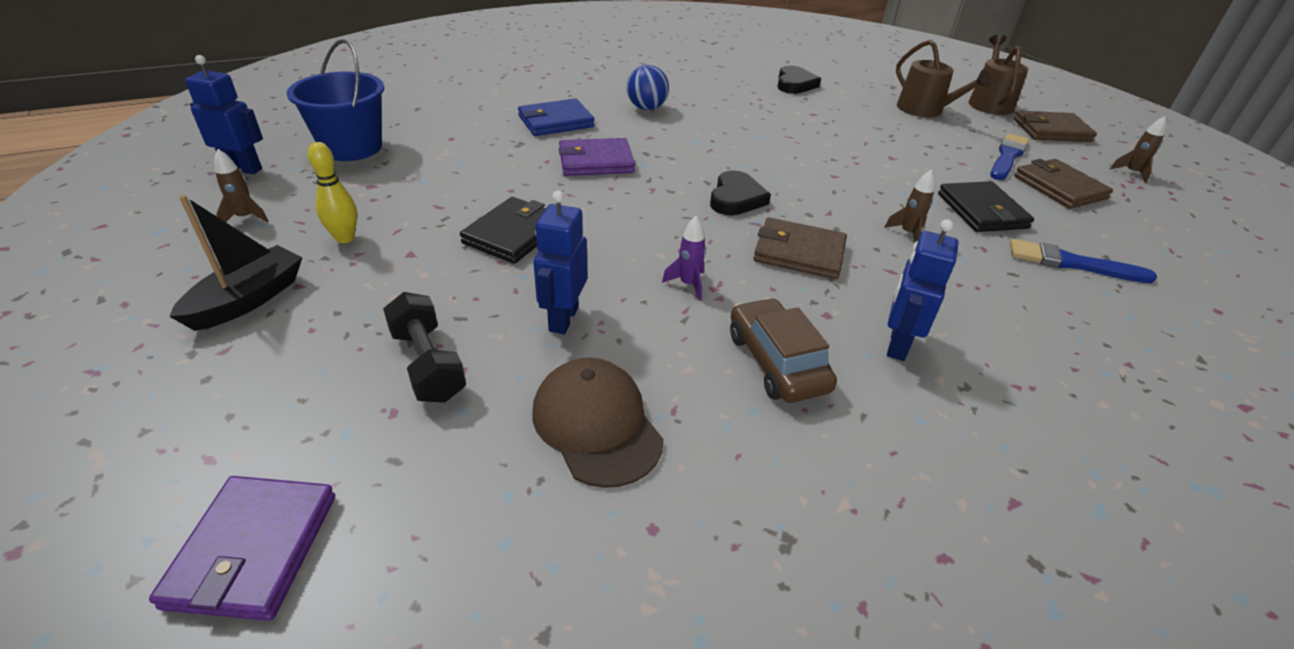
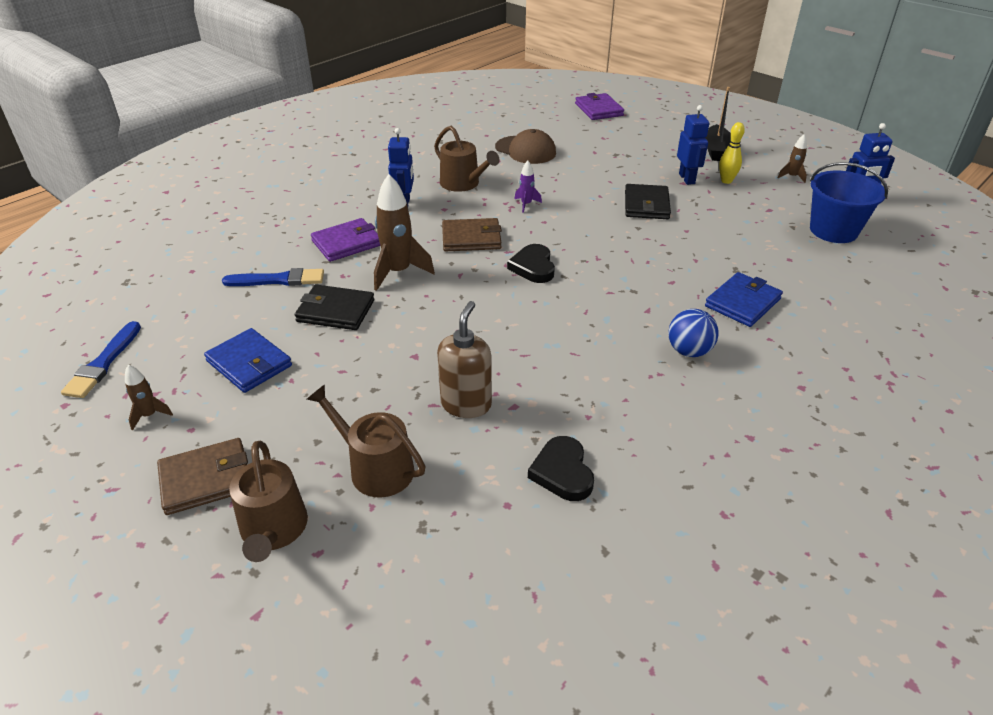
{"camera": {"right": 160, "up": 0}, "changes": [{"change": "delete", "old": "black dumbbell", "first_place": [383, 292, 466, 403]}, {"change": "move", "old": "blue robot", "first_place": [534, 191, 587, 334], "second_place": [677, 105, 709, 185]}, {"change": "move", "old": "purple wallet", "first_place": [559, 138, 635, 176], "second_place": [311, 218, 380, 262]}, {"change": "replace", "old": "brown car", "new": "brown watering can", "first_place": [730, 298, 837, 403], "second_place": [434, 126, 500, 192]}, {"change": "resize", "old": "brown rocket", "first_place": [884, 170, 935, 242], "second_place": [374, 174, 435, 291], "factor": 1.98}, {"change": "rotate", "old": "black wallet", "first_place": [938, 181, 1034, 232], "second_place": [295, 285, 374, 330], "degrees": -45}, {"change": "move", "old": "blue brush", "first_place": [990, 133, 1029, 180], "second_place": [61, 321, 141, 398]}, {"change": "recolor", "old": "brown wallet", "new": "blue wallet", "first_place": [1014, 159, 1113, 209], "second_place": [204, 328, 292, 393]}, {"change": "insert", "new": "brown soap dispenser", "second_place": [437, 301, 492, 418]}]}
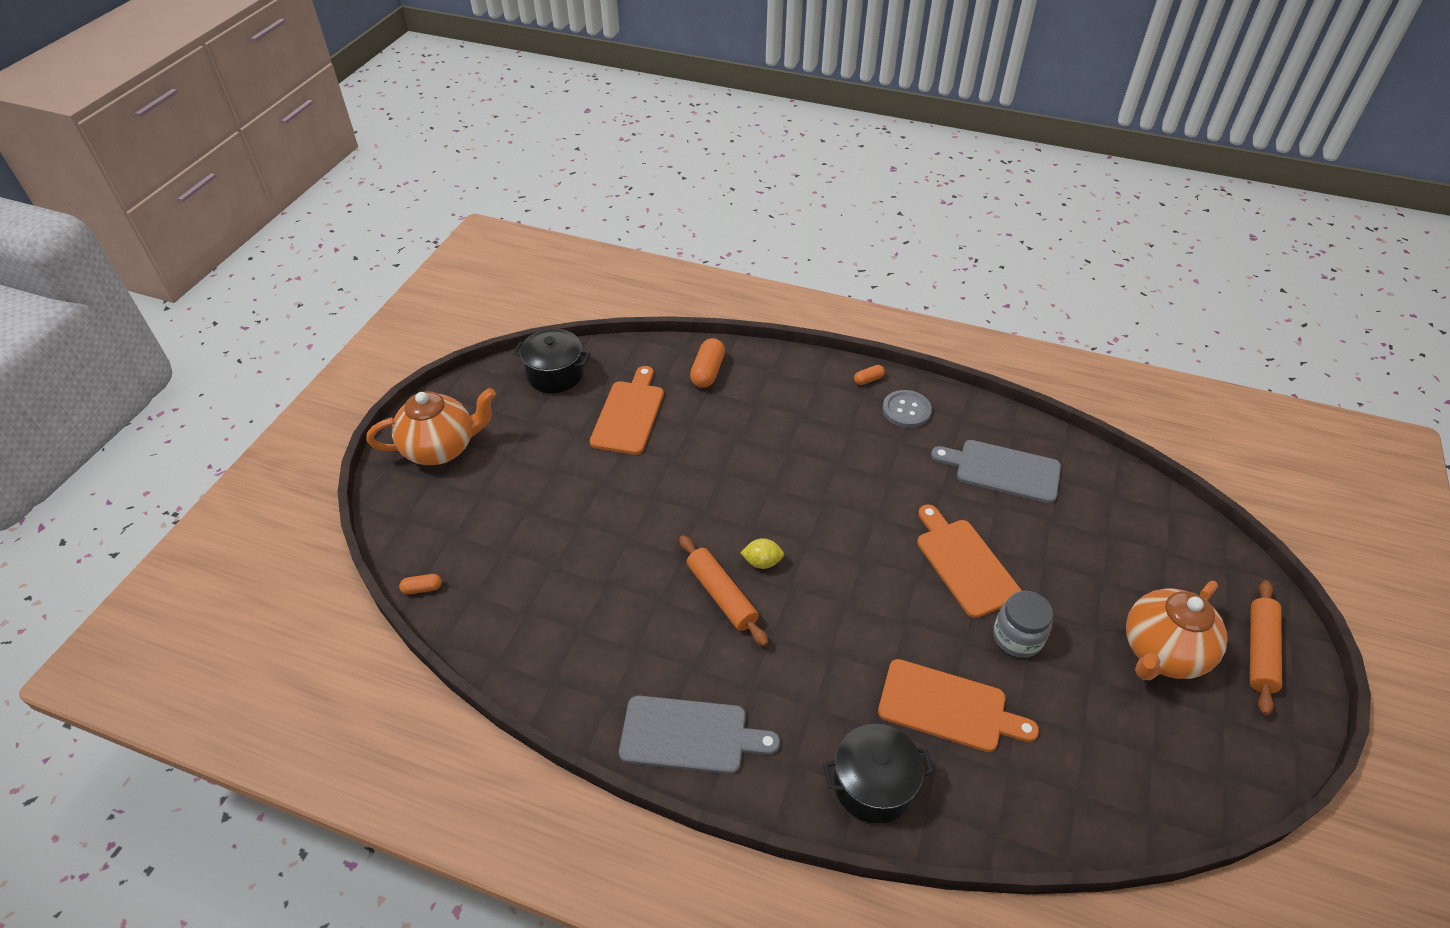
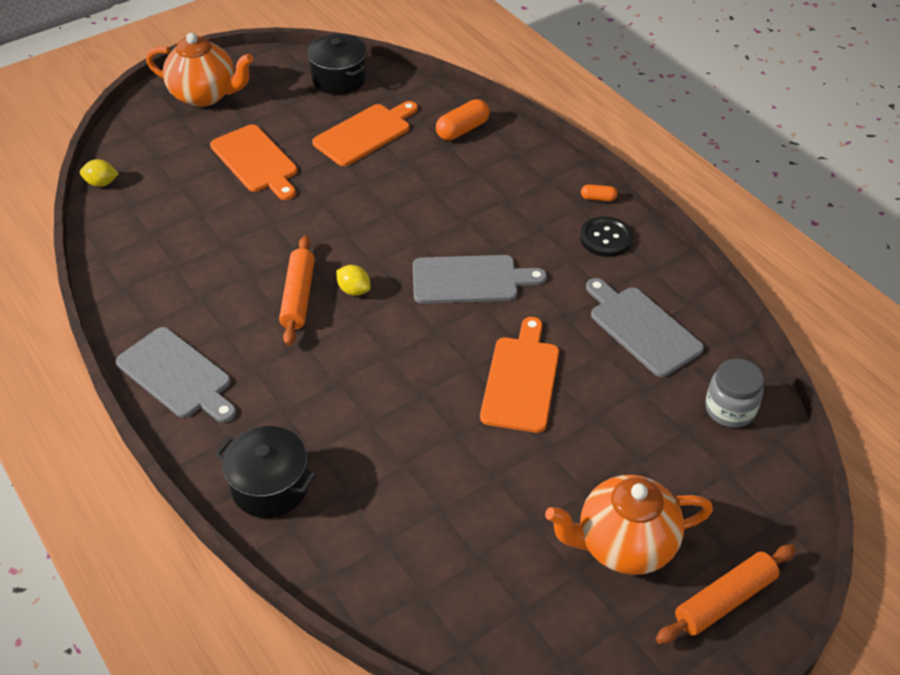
{"camera": {"right": 35, "up": 0}, "changes": [{"change": "replace", "old": "orange capsule", "new": "yellow lemon", "first_place": [399, 574, 442, 594], "second_place": [80, 159, 118, 187]}, {"change": "move", "old": "orange cutting board", "first_place": [878, 659, 1039, 752], "second_place": [210, 124, 298, 200]}, {"change": "recolor", "old": "grey button", "new": "black button", "first_place": [882, 390, 932, 428], "second_place": [580, 216, 633, 257]}, {"change": "move", "old": "grey jar", "first_place": [993, 591, 1053, 658], "second_place": [705, 359, 764, 428]}, {"change": "insert", "new": "grey cutting board", "second_place": [413, 255, 547, 304]}]}
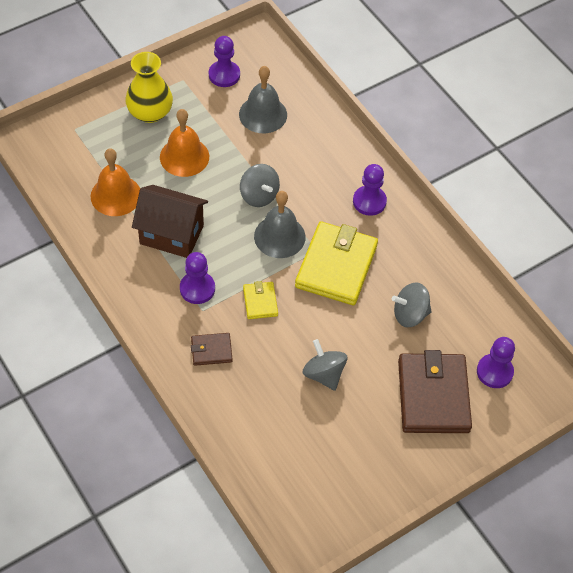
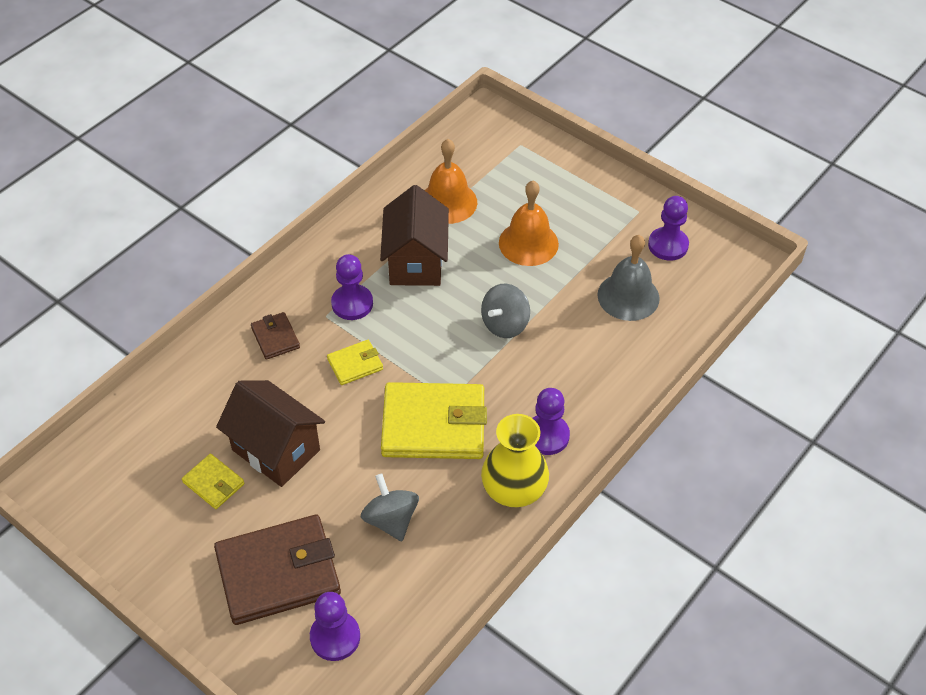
{"camera": {"right": 75, "up": -5}, "changes": [{"change": "move", "old": "yellow vase", "first_place": [125, 52, 173, 123], "second_place": [481, 414, 549, 507]}, {"change": "delete", "old": "grey bell", "first_place": [254, 191, 305, 258]}, {"change": "replace", "old": "grey spinning top", "new": "brown house", "first_place": [303, 339, 347, 391], "second_place": [216, 380, 325, 487]}, {"change": "insert", "new": "yellow wallet", "second_place": [182, 454, 244, 509]}]}
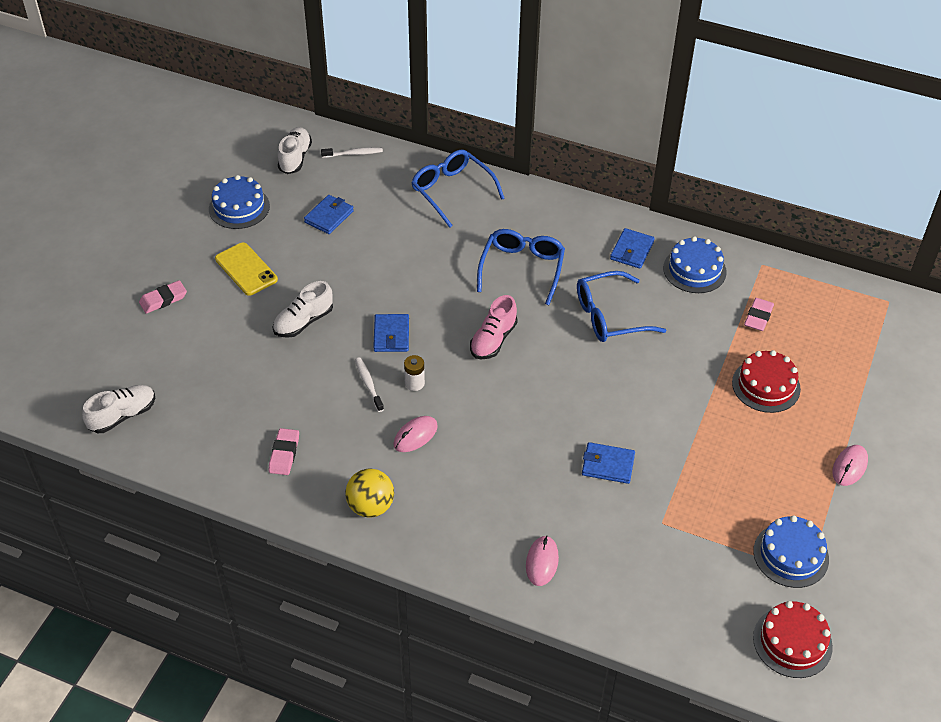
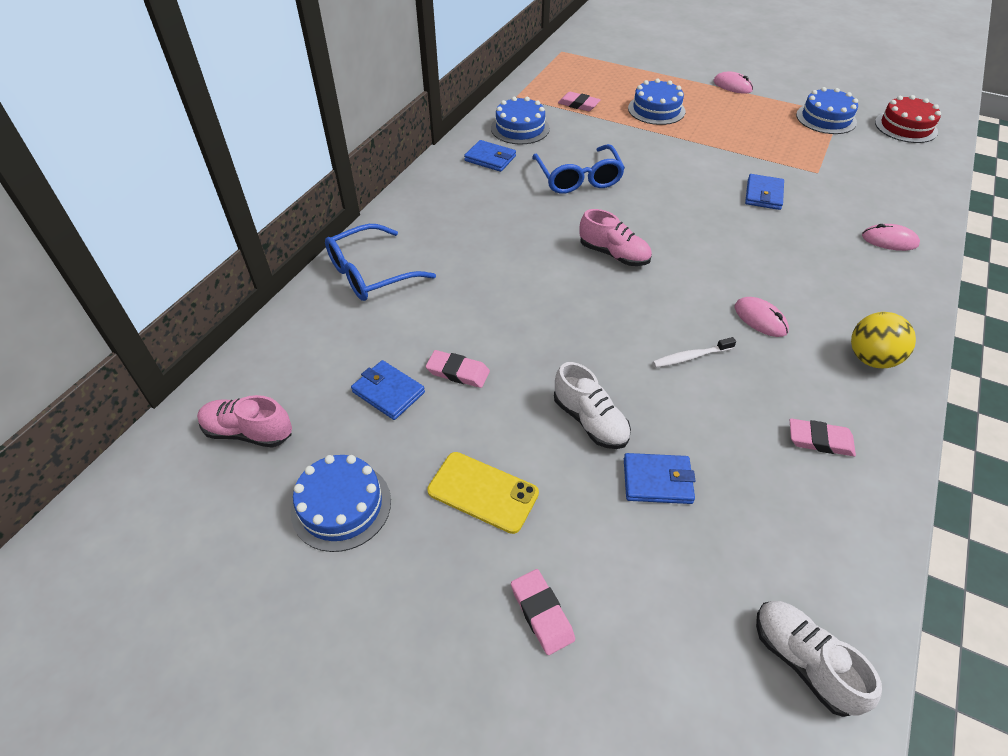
{"camera": {"right": -85, "up": 0}, "changes": [{"change": "rotate", "old": "yellow phone", "first_place": [215, 242, 278, 296], "second_place": [427, 452, 539, 534], "degrees": 60}, {"change": "recolor", "old": "white shoe", "new": "pink shoe", "first_place": [278, 127, 312, 174], "second_place": [197, 395, 292, 448]}, {"change": "delete", "old": "white toothbrush", "first_place": [321, 147, 383, 158]}, {"change": "move", "old": "blue wallet", "first_place": [373, 314, 409, 352], "second_place": [624, 453, 696, 504]}, {"change": "delete", "old": "white battery", "first_place": [404, 355, 425, 391]}, {"change": "delete", "old": "blue glasses", "first_place": [477, 229, 565, 305]}, {"change": "recolor", "old": "red cake", "new": "blue cake", "first_place": [732, 350, 801, 413], "second_place": [628, 79, 685, 125]}, {"change": "insert", "new": "pink eraser", "second_place": [426, 350, 490, 388]}]}
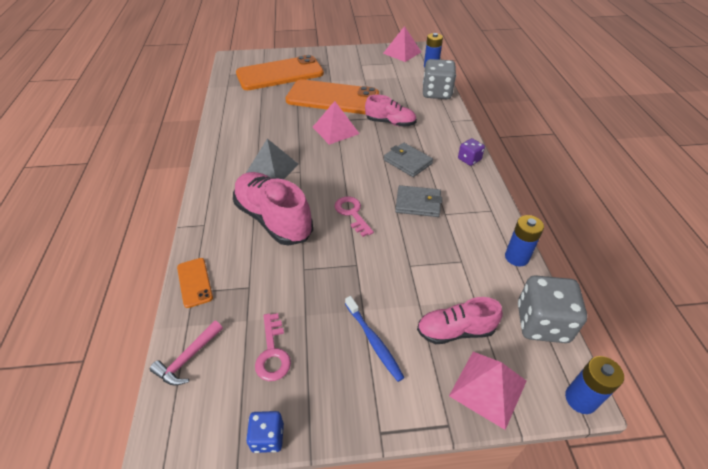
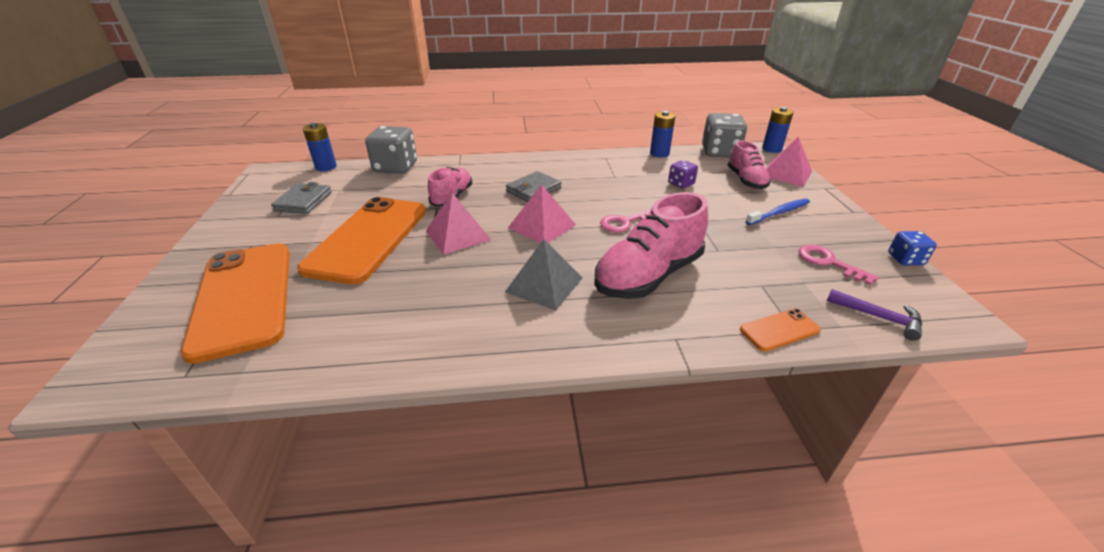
{"camera": {"right": -90, "up": -10}, "changes": [{"change": "recolor", "old": "pink hammer", "new": "purple hammer", "first_place": [150, 320, 223, 386], "second_place": [827, 289, 922, 341]}, {"change": "rotate", "old": "pink key", "first_place": [255, 313, 291, 381], "second_place": [799, 245, 879, 285], "degrees": -120}, {"change": "move", "old": "pink pyramid", "first_place": [383, 26, 421, 62], "second_place": [508, 184, 576, 243]}, {"change": "move", "old": "grey wallet", "first_place": [395, 185, 442, 217], "second_place": [271, 182, 332, 214]}, {"change": "move", "old": "purple dice", "first_place": [458, 138, 485, 166], "second_place": [668, 160, 698, 189]}]}
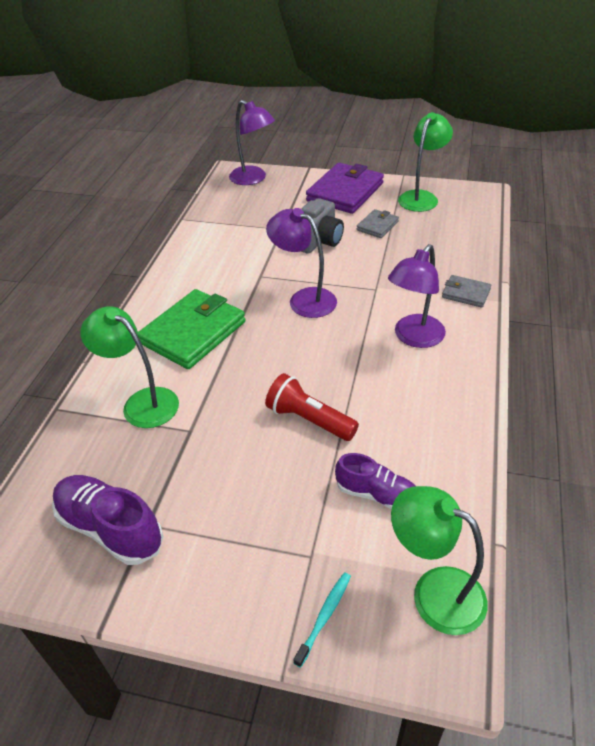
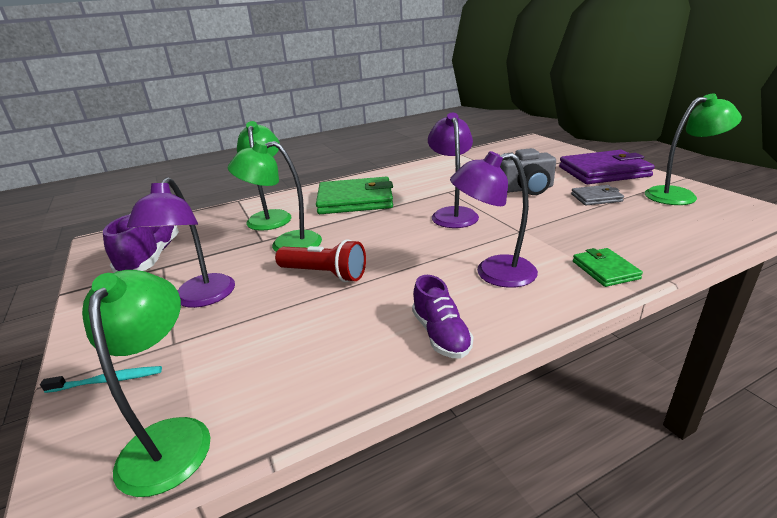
{"camera": {"right": 50, "up": -15}, "changes": [{"change": "move", "old": "purple lamp", "first_place": [229, 100, 275, 185], "second_place": [127, 177, 235, 308]}, {"change": "rotate", "old": "red flashlight", "first_place": [265, 373, 359, 441], "second_place": [275, 239, 366, 282], "degrees": 120}, {"change": "move", "old": "purple shoe", "first_place": [335, 453, 415, 510], "second_place": [412, 275, 473, 358]}, {"change": "recolor", "old": "grey wallet", "new": "green wallet", "first_place": [442, 275, 491, 308], "second_place": [573, 248, 643, 287]}, {"change": "insert", "new": "green lamp", "second_place": [228, 140, 322, 252]}]}
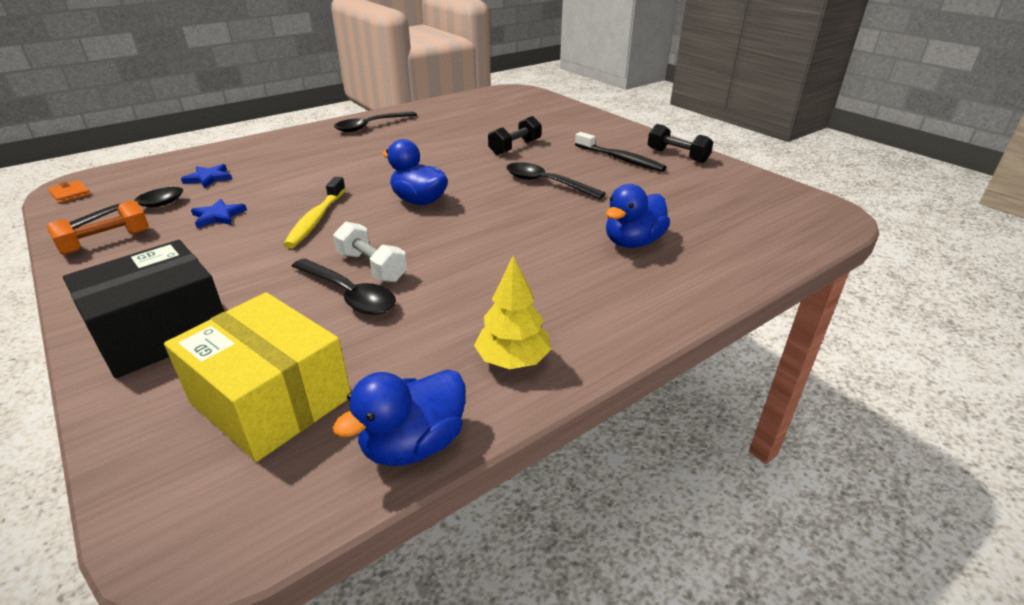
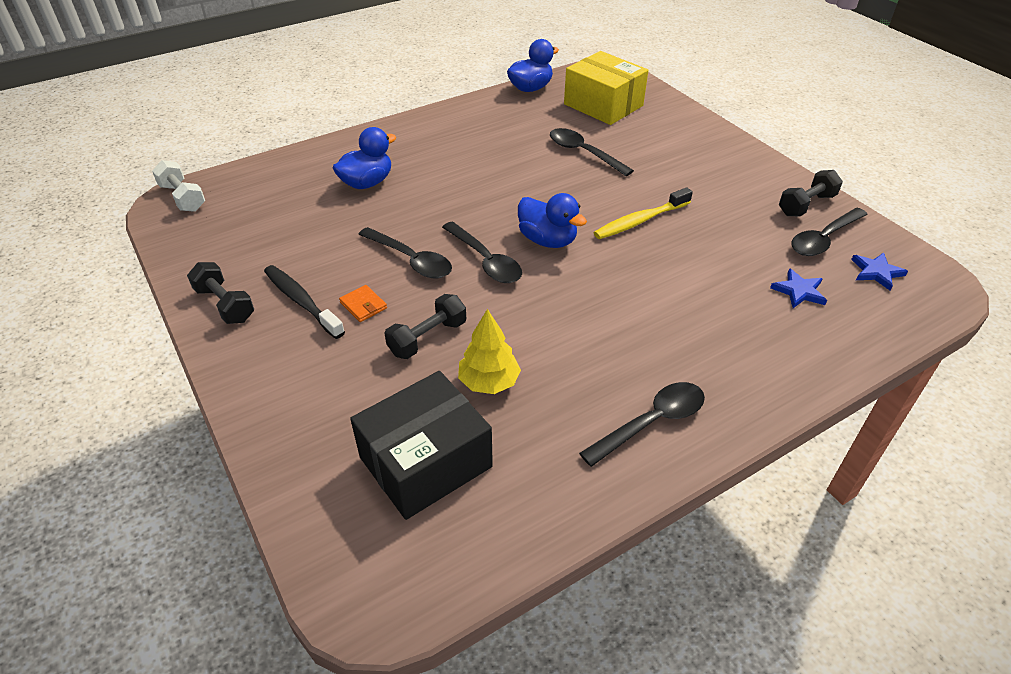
{"camera": {"right": -175, "up": 10}, "changes": [{"change": "recolor", "old": "orange dumbbell", "new": "black dumbbell", "first_place": [46, 200, 149, 255], "second_place": [779, 170, 843, 216]}, {"change": "move", "old": "orange wallet", "first_place": [48, 180, 91, 203], "second_place": [339, 285, 387, 322]}, {"change": "move", "old": "black box", "first_place": [63, 240, 224, 378], "second_place": [350, 371, 493, 520]}, {"change": "move", "old": "blue star", "first_place": [191, 199, 247, 228], "second_place": [851, 253, 908, 291]}, {"change": "rotate", "old": "yellow toothbrush", "first_place": [283, 177, 346, 248], "second_place": [594, 187, 693, 239], "degrees": -135}, {"change": "move", "old": "white dumbbell", "first_place": [333, 221, 407, 282], "second_place": [152, 160, 205, 212]}, {"change": "move", "old": "yellow tree", "first_place": [474, 256, 551, 369], "second_place": [458, 309, 521, 394]}, {"change": "insert", "new": "black spoon", "second_place": [442, 221, 522, 283]}]}
